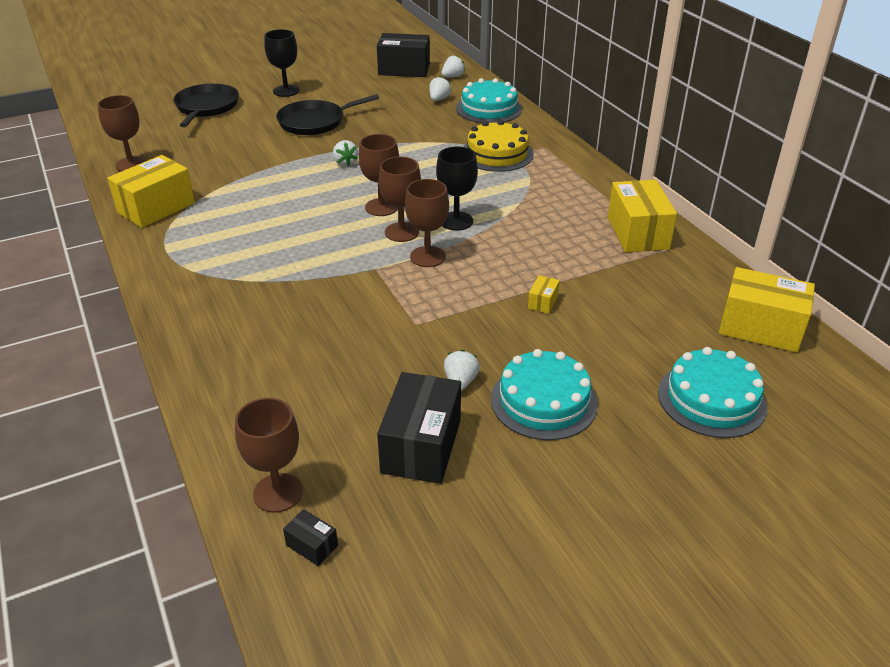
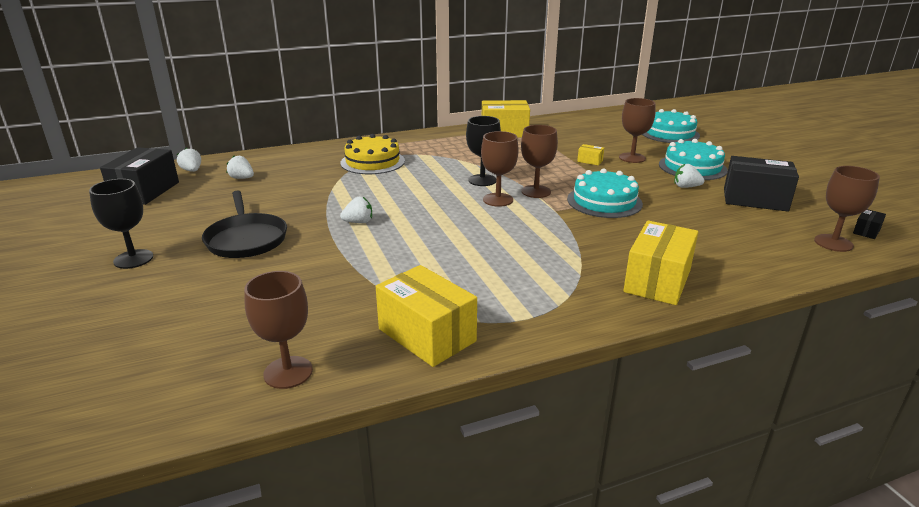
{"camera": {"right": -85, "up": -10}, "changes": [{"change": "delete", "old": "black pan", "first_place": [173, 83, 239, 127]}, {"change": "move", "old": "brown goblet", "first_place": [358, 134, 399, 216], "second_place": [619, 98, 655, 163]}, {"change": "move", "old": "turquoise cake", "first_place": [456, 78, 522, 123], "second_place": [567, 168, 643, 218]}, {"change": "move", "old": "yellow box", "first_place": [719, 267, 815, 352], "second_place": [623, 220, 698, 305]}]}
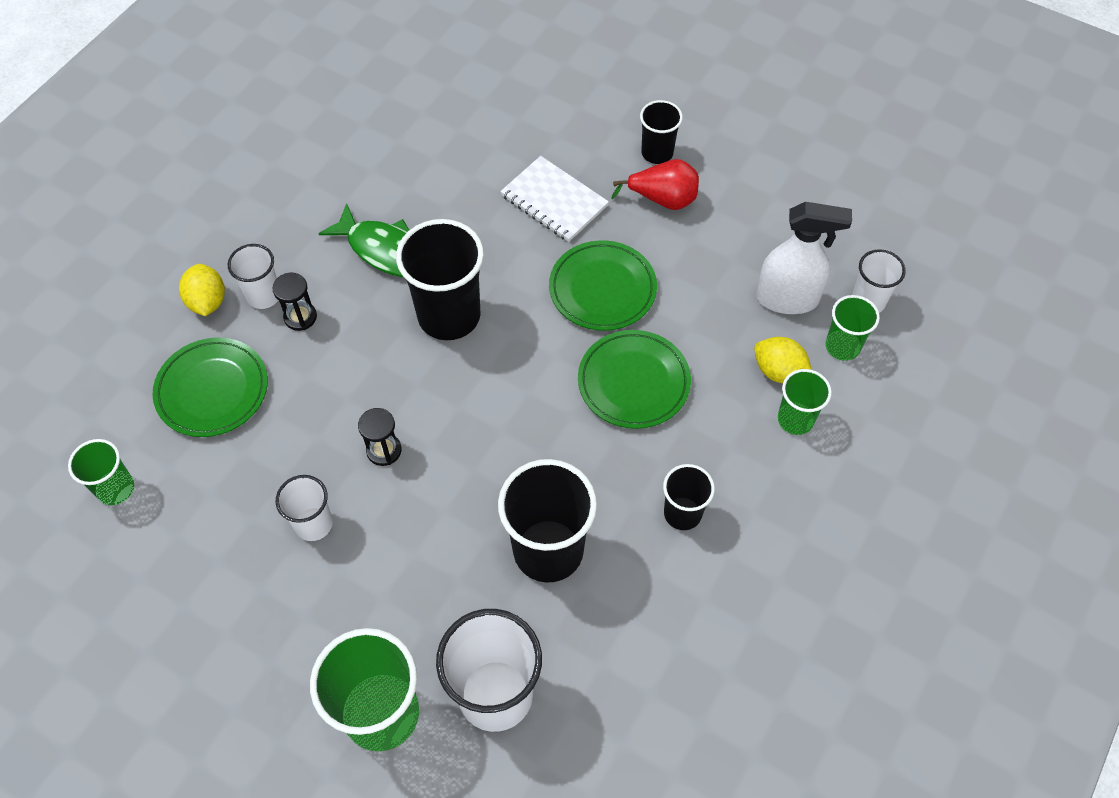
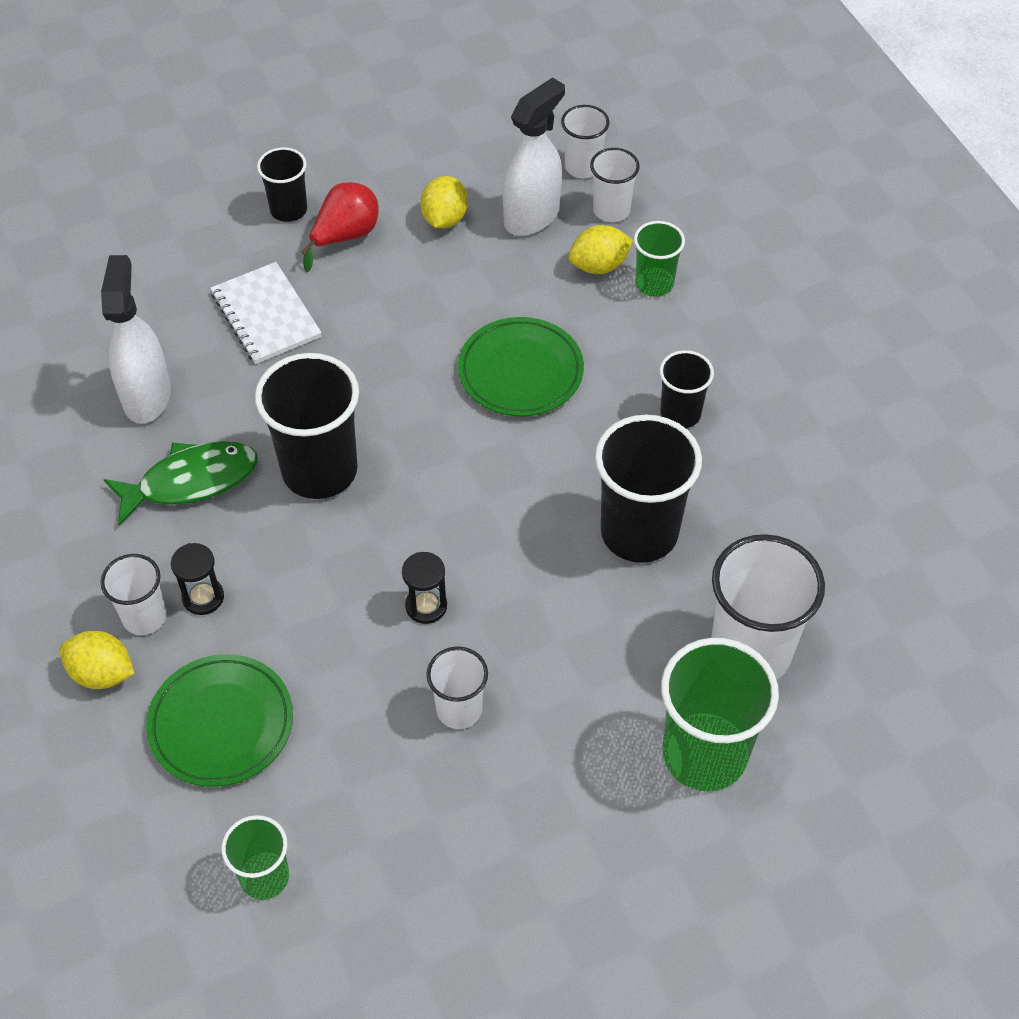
{"camera": {"right": -55, "up": -5}, "changes": [{"change": "rotate", "old": "white notebook", "first_place": [500, 156, 609, 242], "second_place": [210, 262, 322, 364], "degrees": 75}, {"change": "delete", "old": "green plate", "first_place": [549, 240, 657, 331]}, {"change": "recolor", "old": "green cup", "new": "white cup", "first_place": [825, 295, 880, 361], "second_place": [590, 148, 640, 222]}, {"change": "insert", "new": "white spray bottle", "second_place": [101, 255, 171, 424]}, {"change": "insert", "new": "yellow lemon", "second_place": [420, 176, 468, 229]}]}
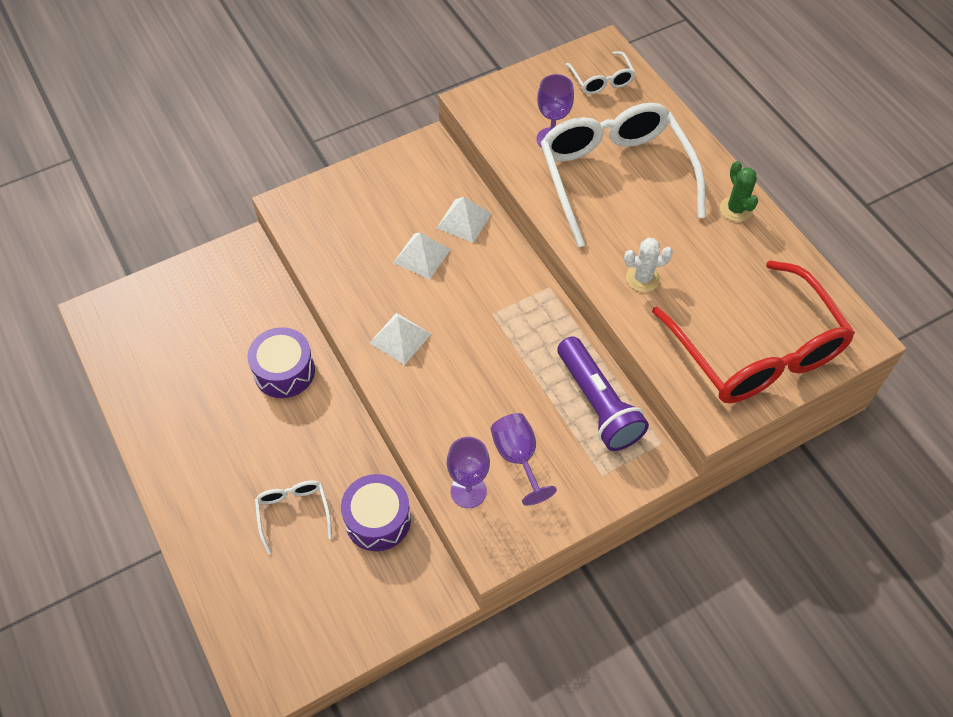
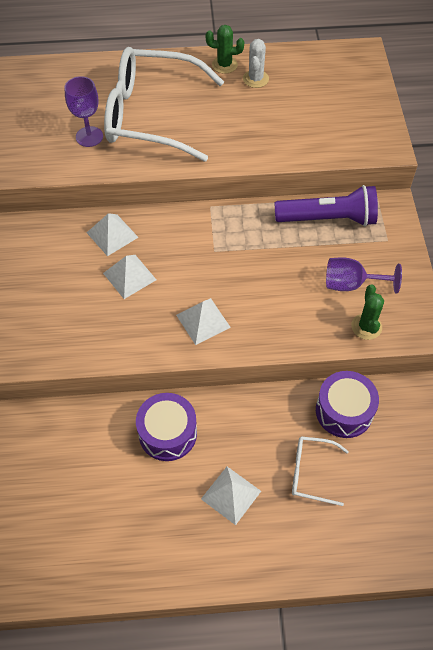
{"camera": {"right": -65, "up": 0}, "changes": [{"change": "replace", "old": "purple goblet", "new": "green cactus", "first_place": [447, 437, 490, 508], "second_place": [351, 285, 384, 340]}, {"change": "delete", "old": "white glasses", "first_place": [566, 51, 635, 95]}, {"change": "move", "old": "white cactus", "first_place": [624, 238, 673, 292], "second_place": [243, 39, 269, 88]}, {"change": "delete", "old": "red glasses", "first_place": [652, 260, 855, 403]}, {"change": "insert", "new": "white pyramid", "second_place": [201, 467, 261, 525]}]}
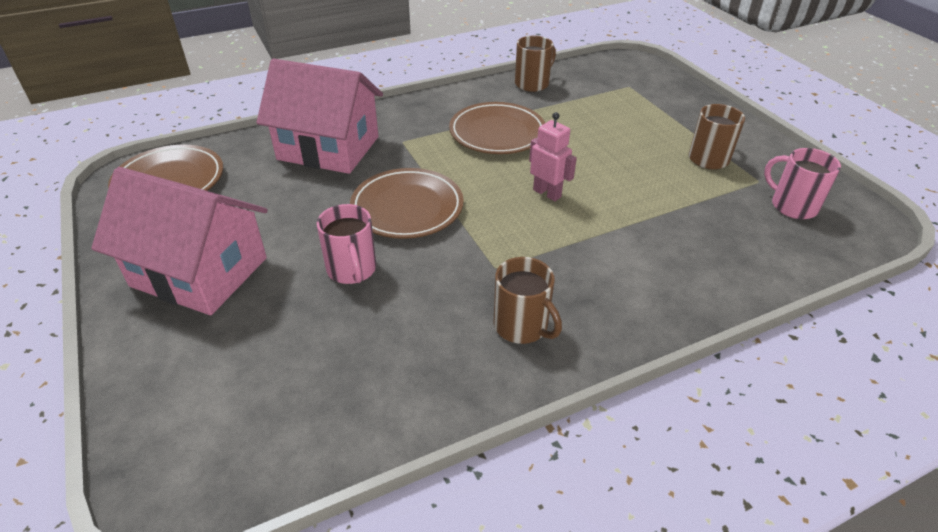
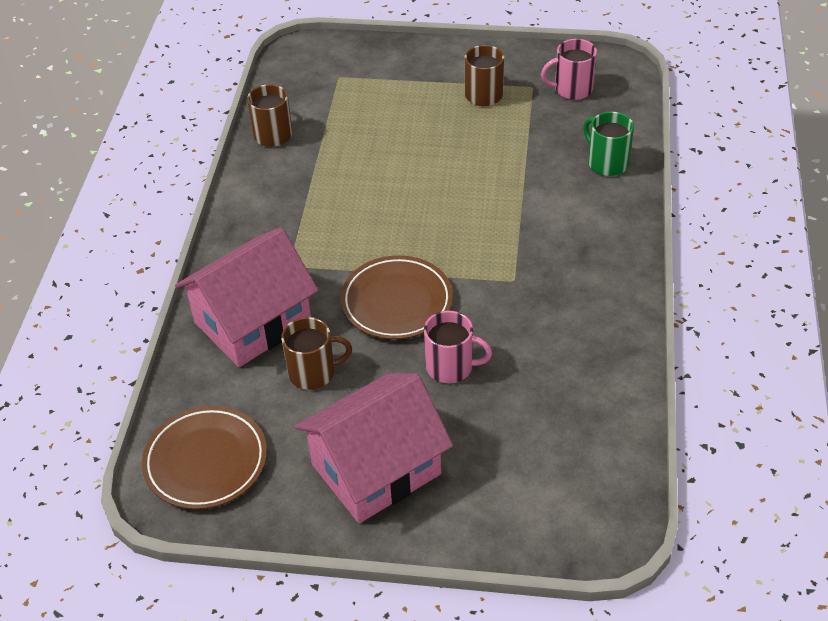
{"camera": {"right": -55, "up": 5}, "changes": [{"change": "delete", "old": "brown plate", "first_place": [449, 102, 545, 154]}, {"change": "move", "old": "brown mug", "first_place": [493, 257, 562, 344], "second_place": [281, 317, 352, 390]}, {"change": "delete", "old": "pink robot", "first_place": [529, 112, 577, 201]}, {"change": "insert", "new": "green mug", "second_place": [583, 112, 634, 176]}]}
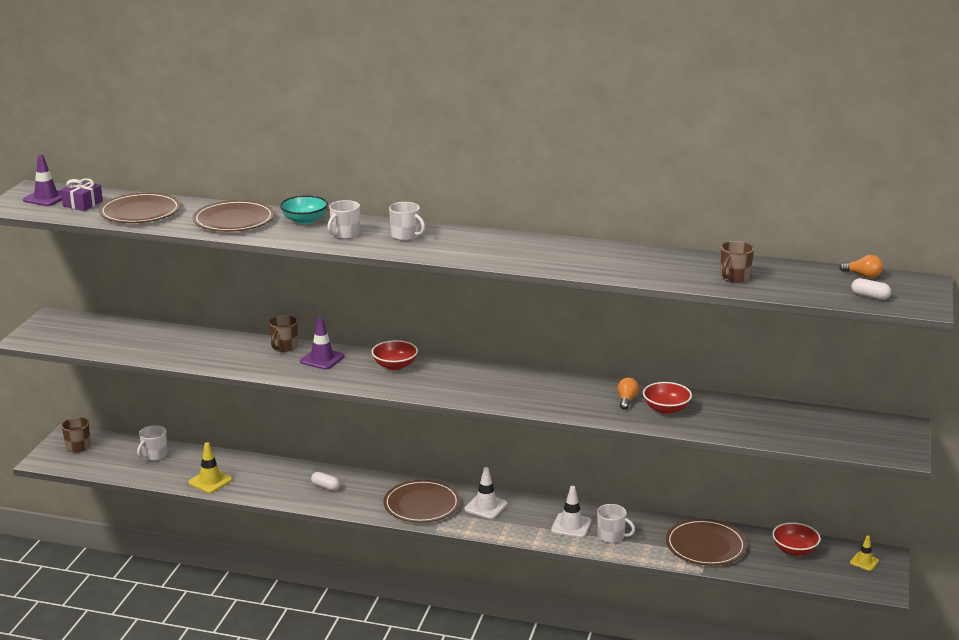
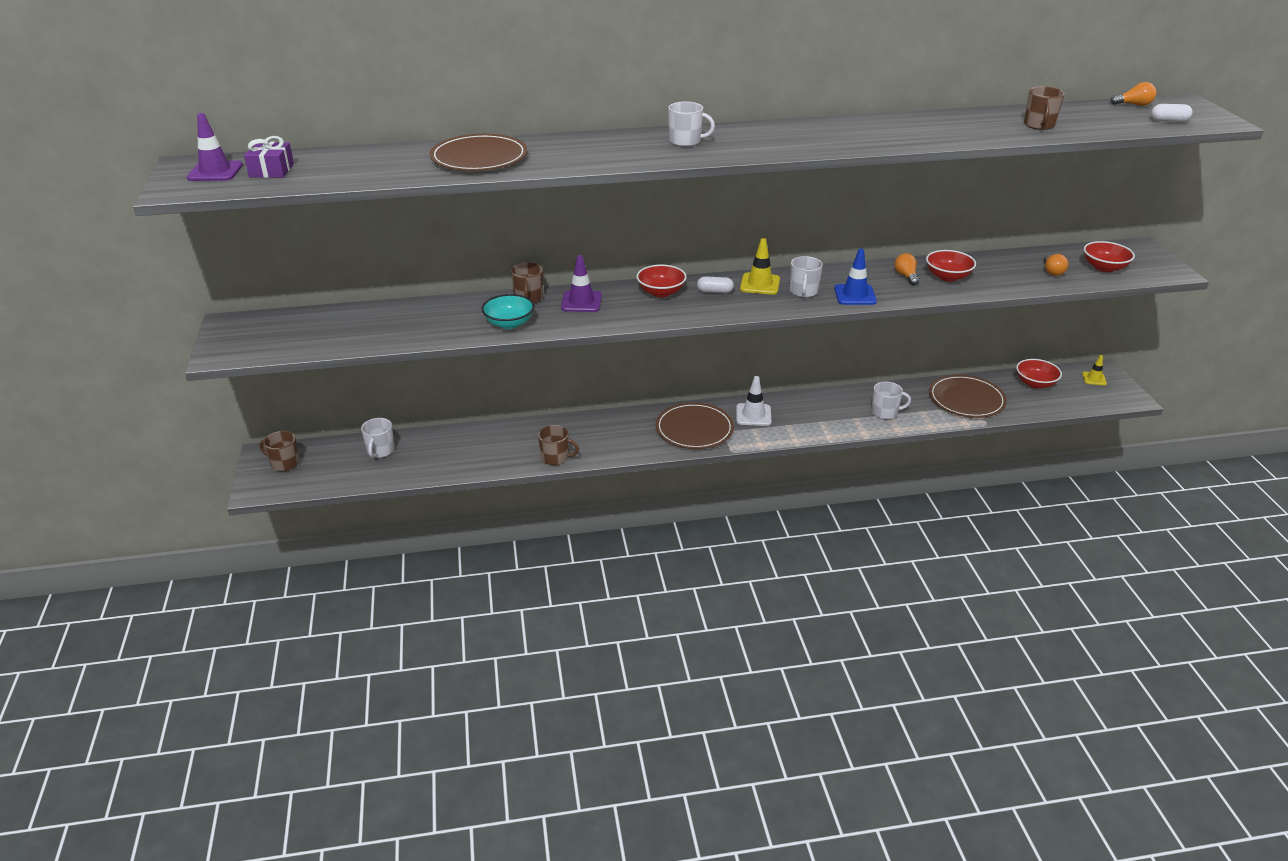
{"camera": {"right": -25, "up": 10}, "changes": [{"change": "delete", "old": "brown plate", "first_place": [99, 193, 181, 223]}, {"change": "move", "old": "yellow traffic cone", "first_place": [188, 442, 232, 493], "second_place": [740, 238, 780, 295]}, {"change": "move", "old": "turquoise bowl", "first_place": [280, 195, 328, 224], "second_place": [482, 294, 535, 329]}, {"change": "move", "old": "white capsule", "first_place": [311, 472, 340, 491], "second_place": [697, 276, 734, 293]}, {"change": "move", "old": "white mug", "first_place": [327, 200, 360, 239], "second_place": [790, 256, 823, 298]}, {"change": "delete", "old": "white traffic cone", "first_place": [551, 486, 592, 538]}, {"change": "insert", "new": "brown mug", "second_place": [538, 425, 579, 465]}, {"change": "insert", "new": "blue traffic cone", "second_place": [834, 249, 877, 305]}, {"change": "insert", "new": "orange light bulb", "second_place": [1044, 254, 1068, 276]}, {"change": "insert", "new": "red bowl", "second_place": [1084, 241, 1135, 272]}]}
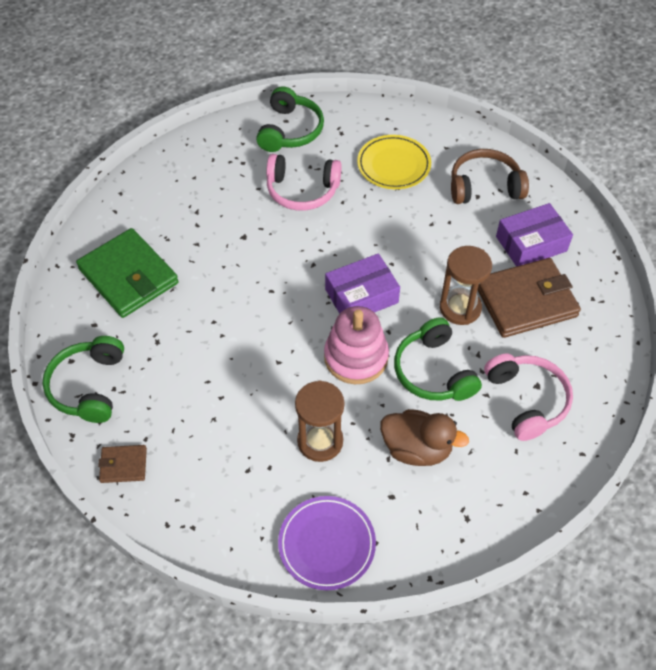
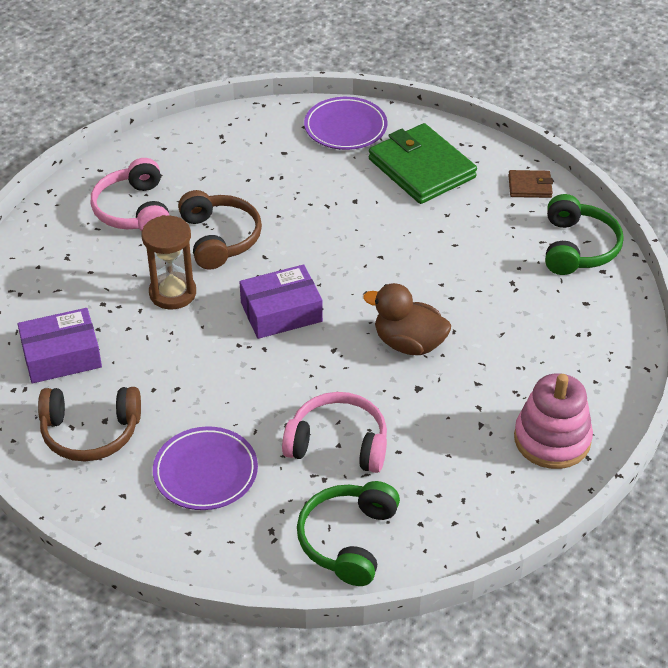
{"camera": {"right": -175, "up": -10}, "changes": [{"change": "move", "old": "green wallet", "first_place": [76, 228, 179, 318], "second_place": [369, 123, 477, 204]}, {"change": "delete", "old": "brown hourglass", "first_place": [295, 380, 345, 462]}, {"change": "move", "old": "pink stacking toy", "first_place": [324, 306, 389, 384], "second_place": [514, 373, 593, 469]}, {"change": "recolor", "old": "yellow plate", "new": "purple plate", "first_place": [357, 135, 431, 189], "second_place": [153, 426, 258, 510]}, {"change": "move", "old": "brown duck", "first_place": [380, 409, 469, 466], "second_place": [363, 283, 451, 355]}, {"change": "recolor", "old": "green headphones", "new": "brown headphones", "first_place": [394, 317, 482, 401], "second_place": [178, 190, 262, 270]}, {"change": "delete", "old": "brown wallet", "first_place": [477, 258, 581, 338]}]}
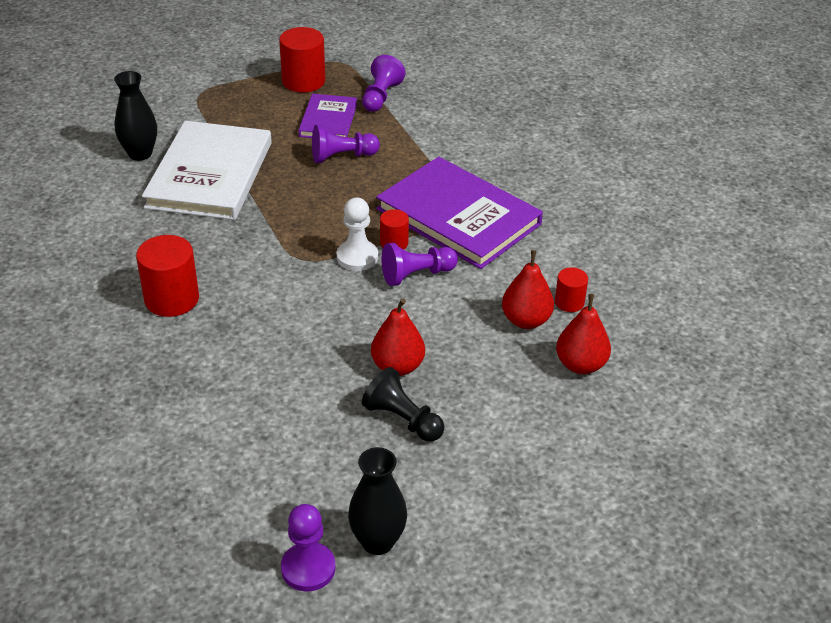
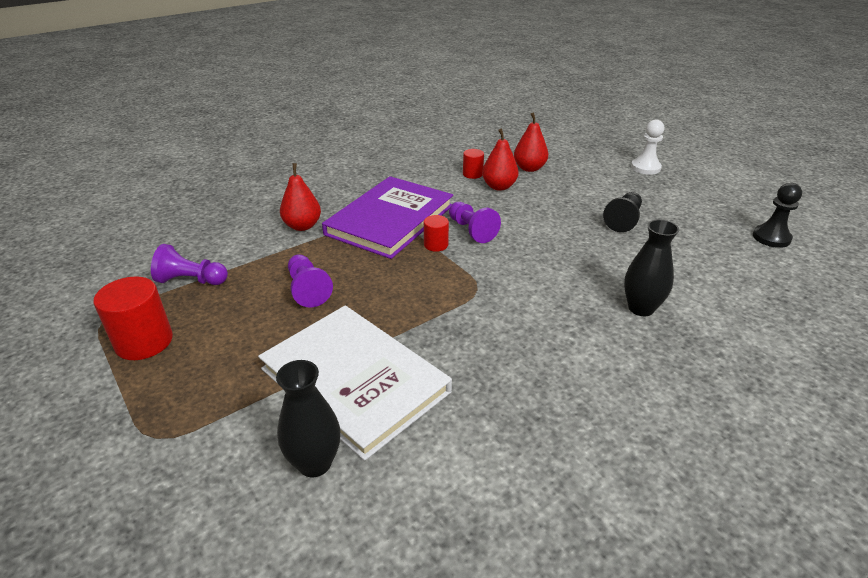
{"camera": {"right": -100, "up": -5}, "changes": [{"change": "delete", "old": "red cylinder", "first_place": [136, 235, 199, 317]}, {"change": "rotate", "old": "white book", "first_place": [142, 121, 272, 220], "second_place": [258, 306, 452, 461], "degrees": 45}, {"change": "recolor", "old": "purple pawn", "new": "black pawn", "first_place": [281, 504, 335, 591], "second_place": [753, 183, 802, 248]}, {"change": "delete", "old": "purple book", "first_place": [298, 94, 357, 138]}, {"change": "move", "old": "white pawn", "first_place": [337, 198, 378, 271], "second_place": [631, 119, 664, 175]}, {"change": "move", "old": "black vase", "first_place": [348, 447, 407, 555], "second_place": [624, 219, 679, 316]}, {"change": "move", "old": "red pear", "first_place": [371, 298, 425, 376], "second_place": [280, 163, 321, 231]}]}
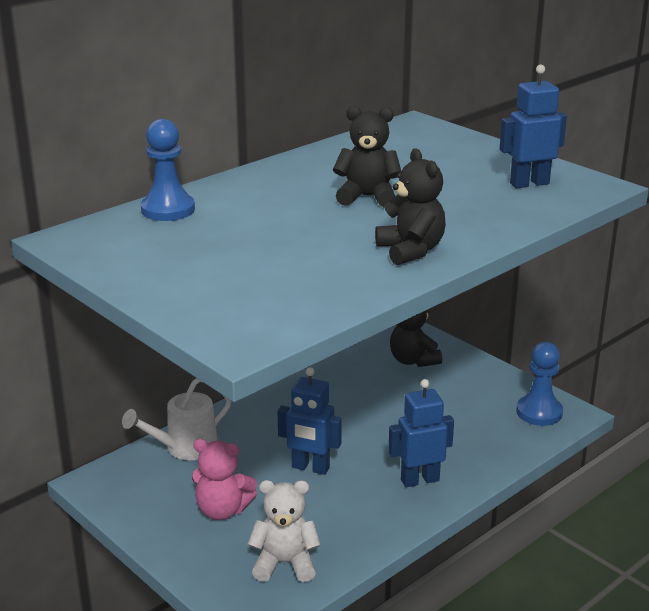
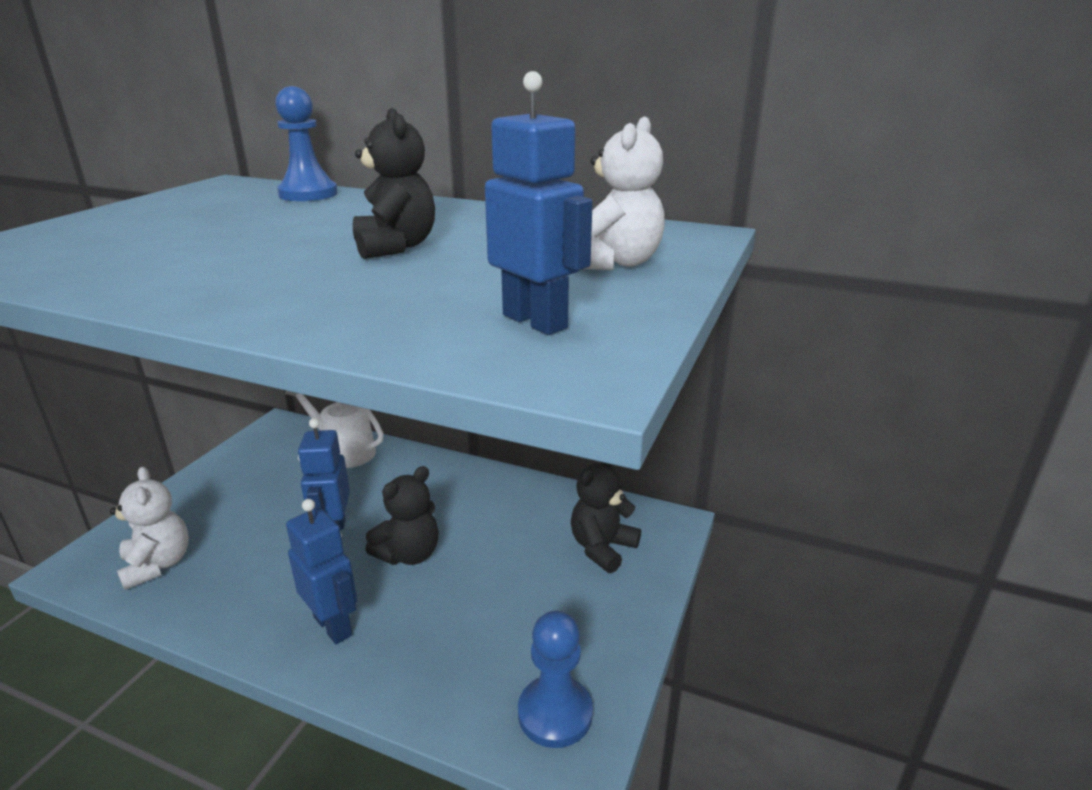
{"camera": {"right": 65, "up": 0}, "changes": [{"change": "delete", "old": "pink teddy bear", "first_place": [192, 439, 257, 520]}, {"change": "move", "old": "black teddy bear", "first_place": [375, 148, 446, 265], "second_place": [365, 466, 439, 565]}, {"change": "insert", "new": "white teddy bear", "second_place": [584, 116, 665, 270]}]}
